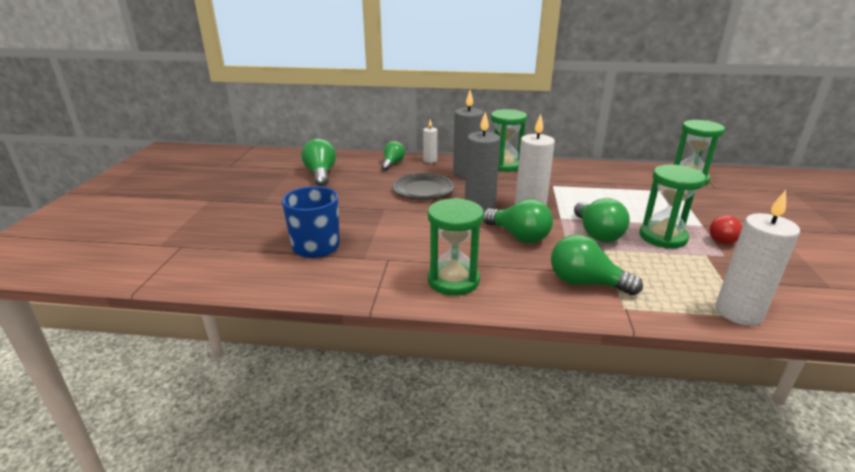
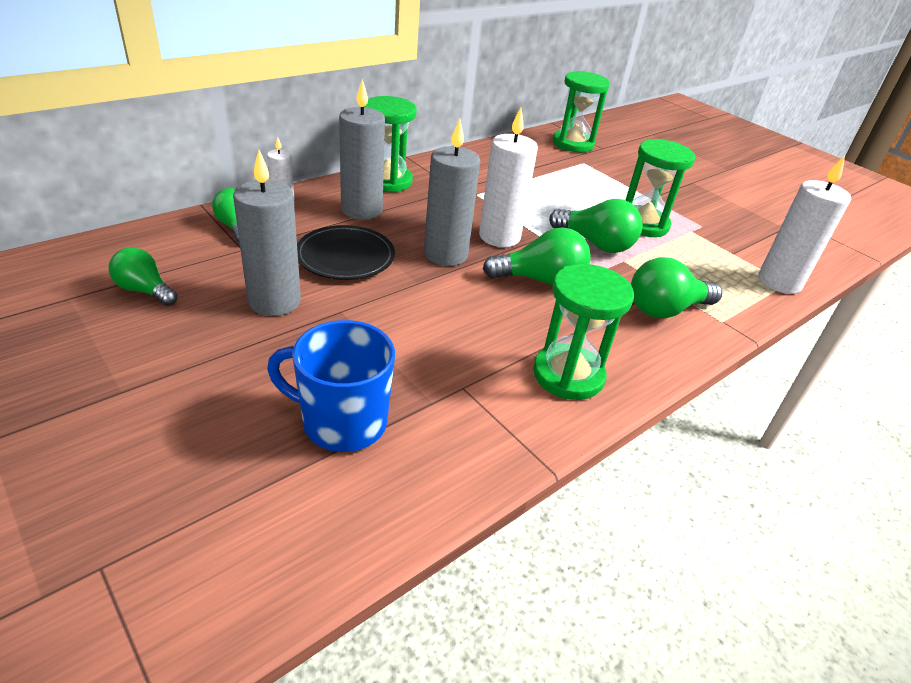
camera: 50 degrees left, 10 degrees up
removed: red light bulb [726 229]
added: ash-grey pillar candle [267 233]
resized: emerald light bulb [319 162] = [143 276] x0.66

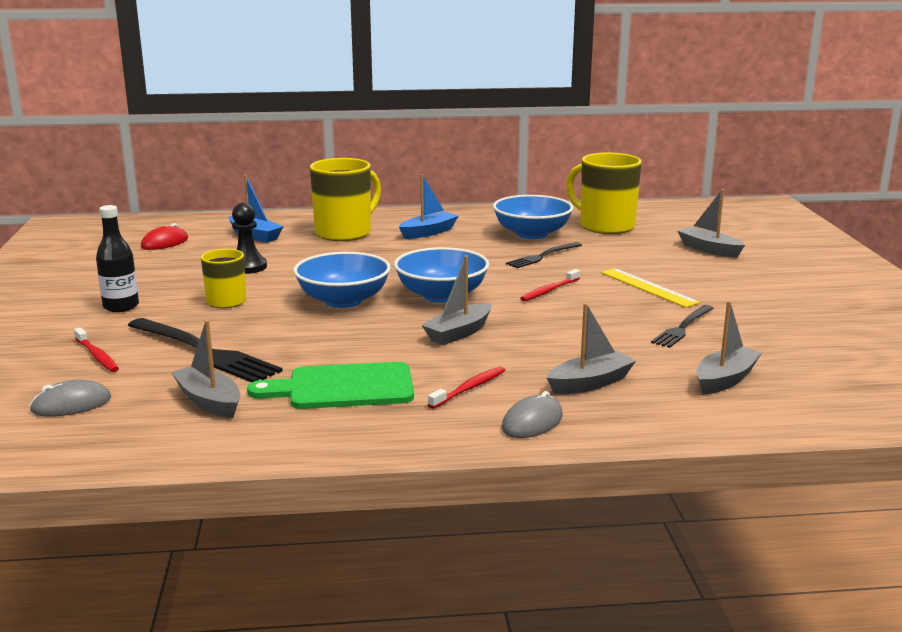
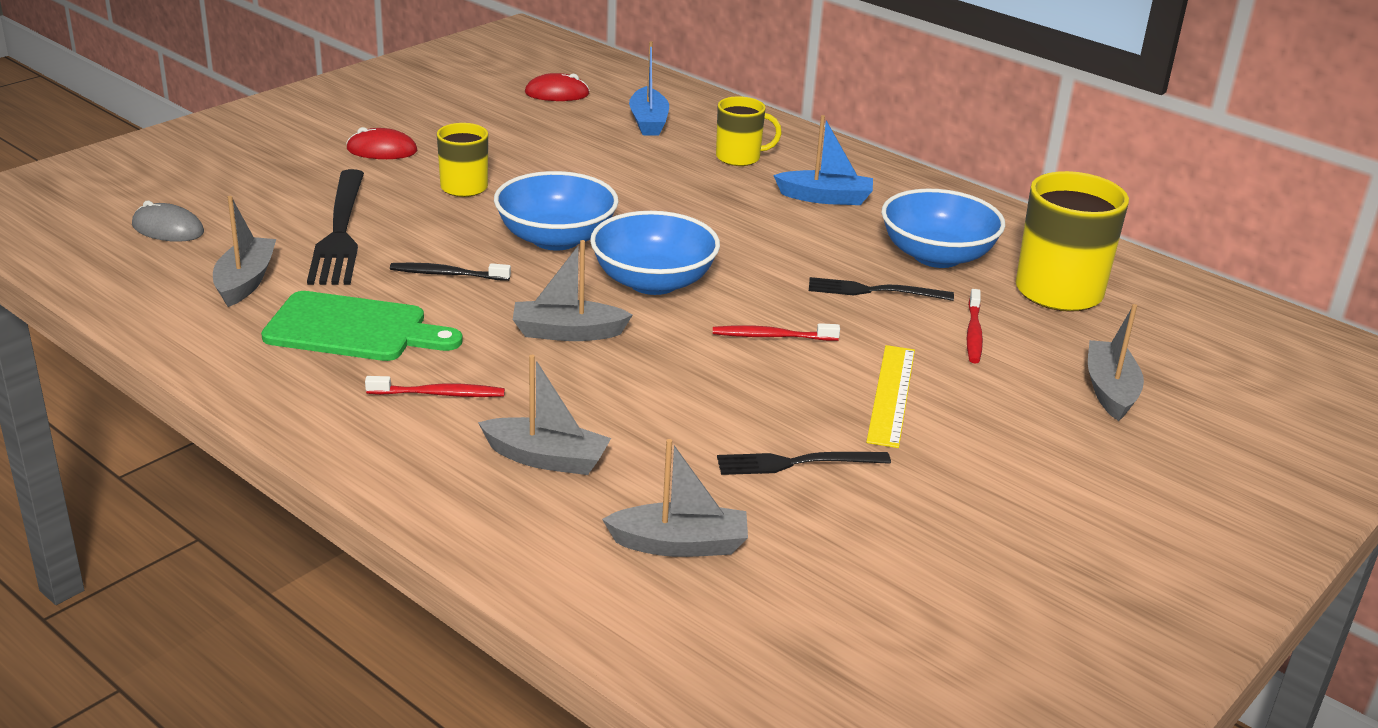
camera: 45 degrees right, 10 degrees up
removed: ebony game pawn [249 238]; ash-grey computer mouse [532 414]
added: ebony dental brush [450 272]
moved: red dental brush [96 349] to [975 326]
replaced: ebony drink bottle [117 258] to red computer mouse [381 143]
turned: emerald bread board [330 385] = [362 326] 150 degrees clockwise
resized: yellow tea mug [345 199] = [749 131] x0.58

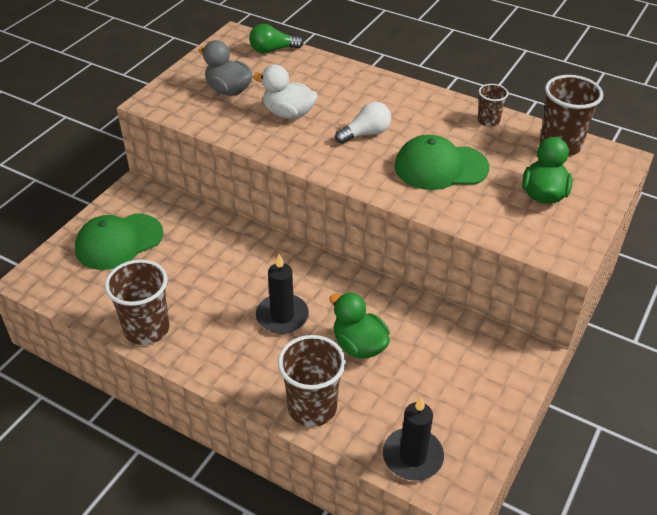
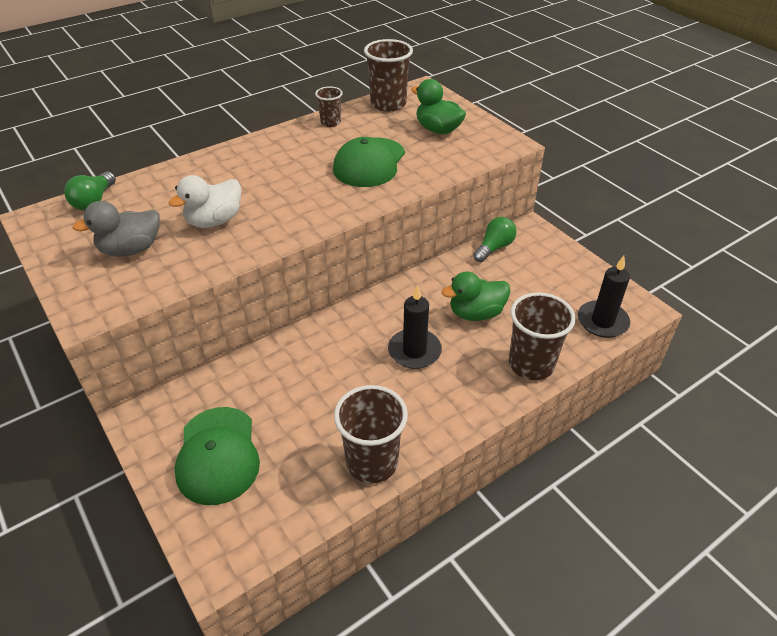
camera: 65 degrees left, 0 degrees up
removed: white light bulb [363 123]
added: emerald light bulb [494 239]

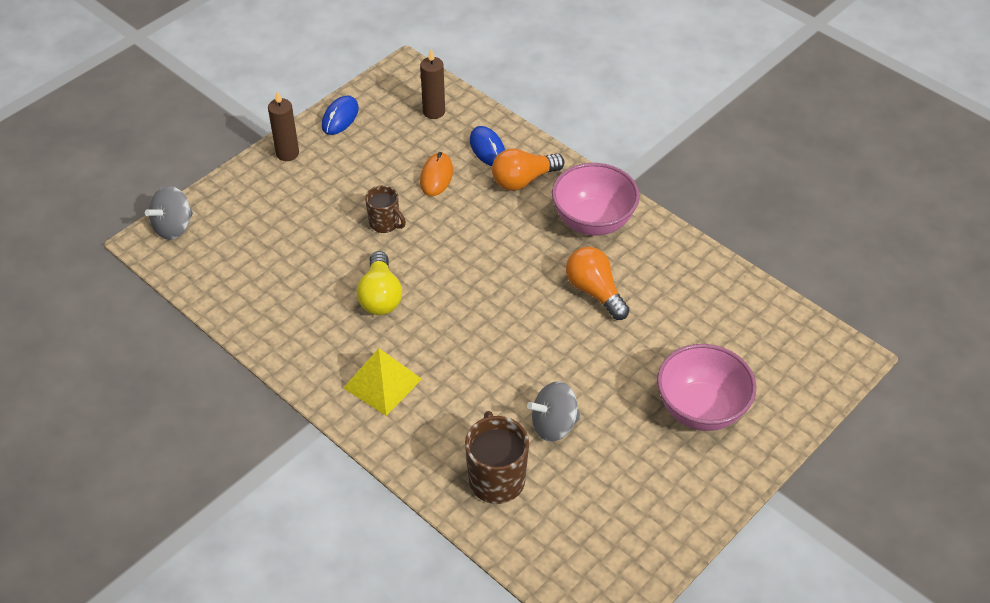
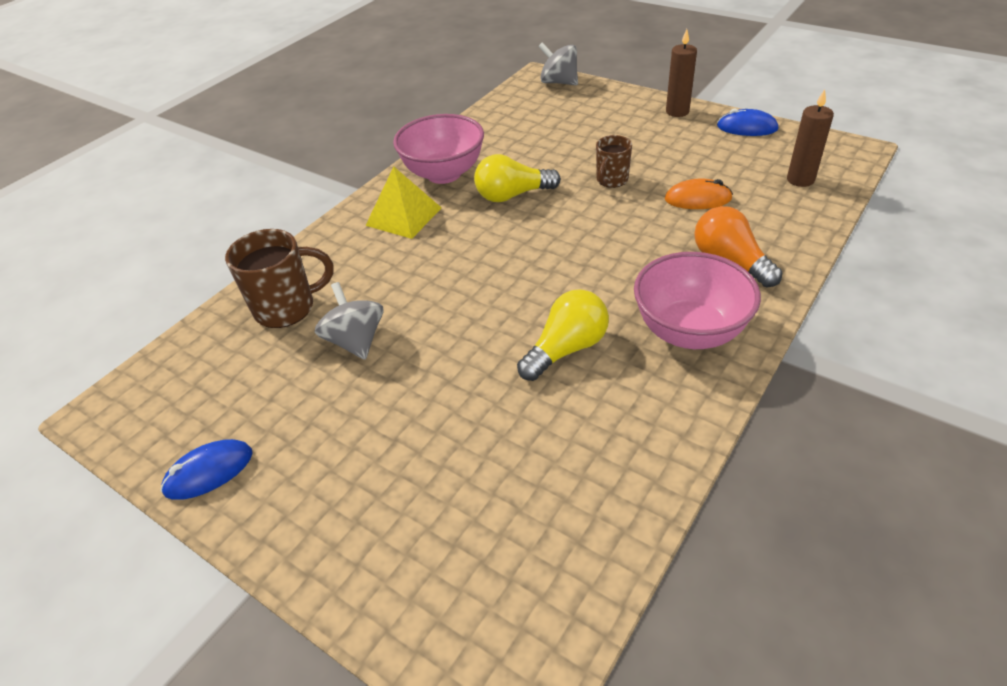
camera: 85 degrees right, 5 degrees down
moved: royal blue computer mouse [487 146] to [207 469]; rosy deep dish [706 387] to [438 149]
recoloured: orange-coloured light bulb [598 283] to yellow light bulb [563 335]

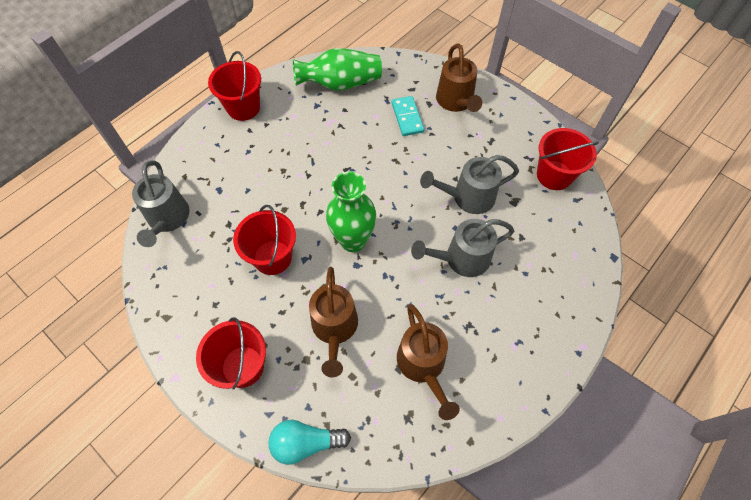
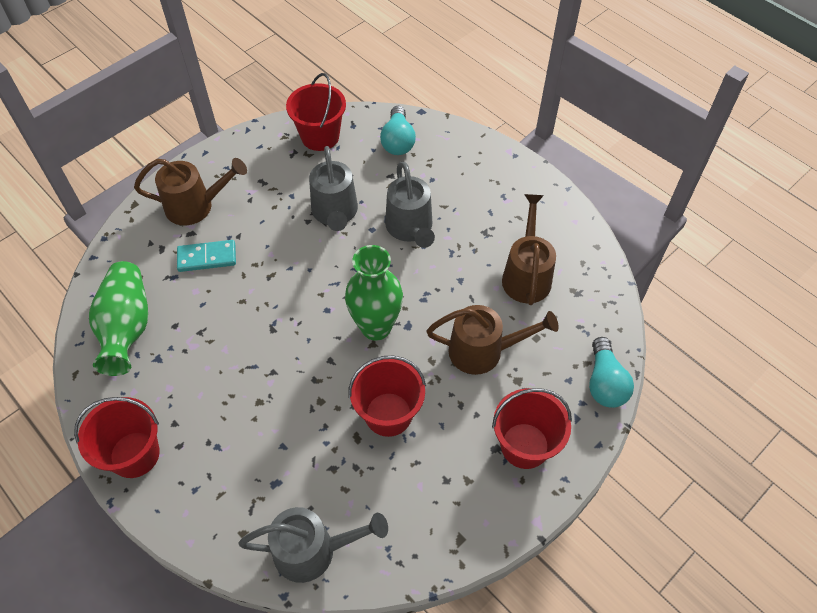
camera: 85 degrees left, 5 degrees down
added: aqua light bulb [398 130]
turned: russet sprinkling can [428 362] = [529 249] 75 degrees counterclockwise

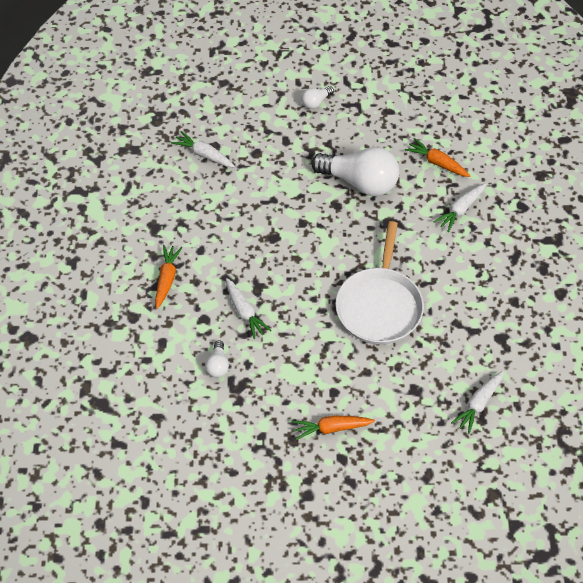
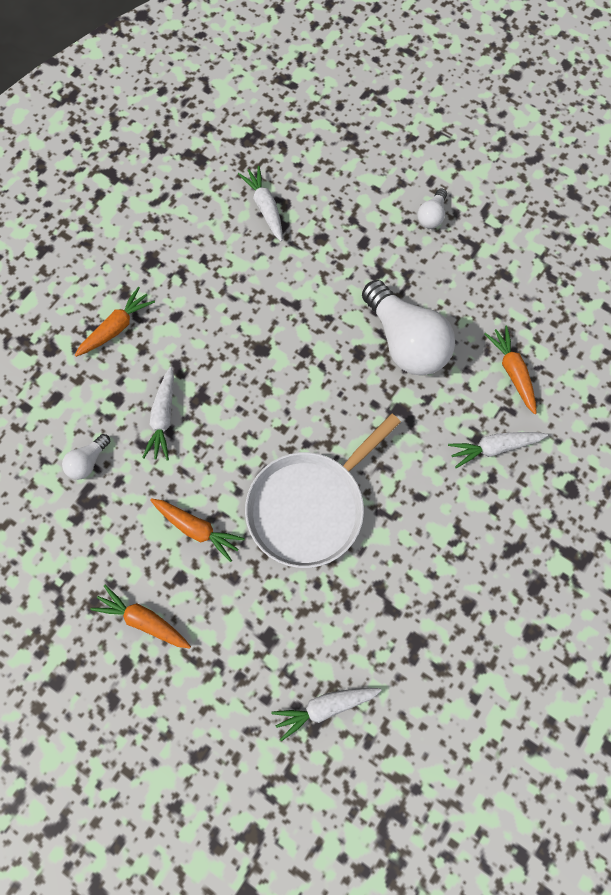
camera: 35 degrees right, 15 degrees up
added: orange-coloured root vegetable [197 530]
turned: white light bulb [317 97] = [432 208] 60 degrees counterclockwise

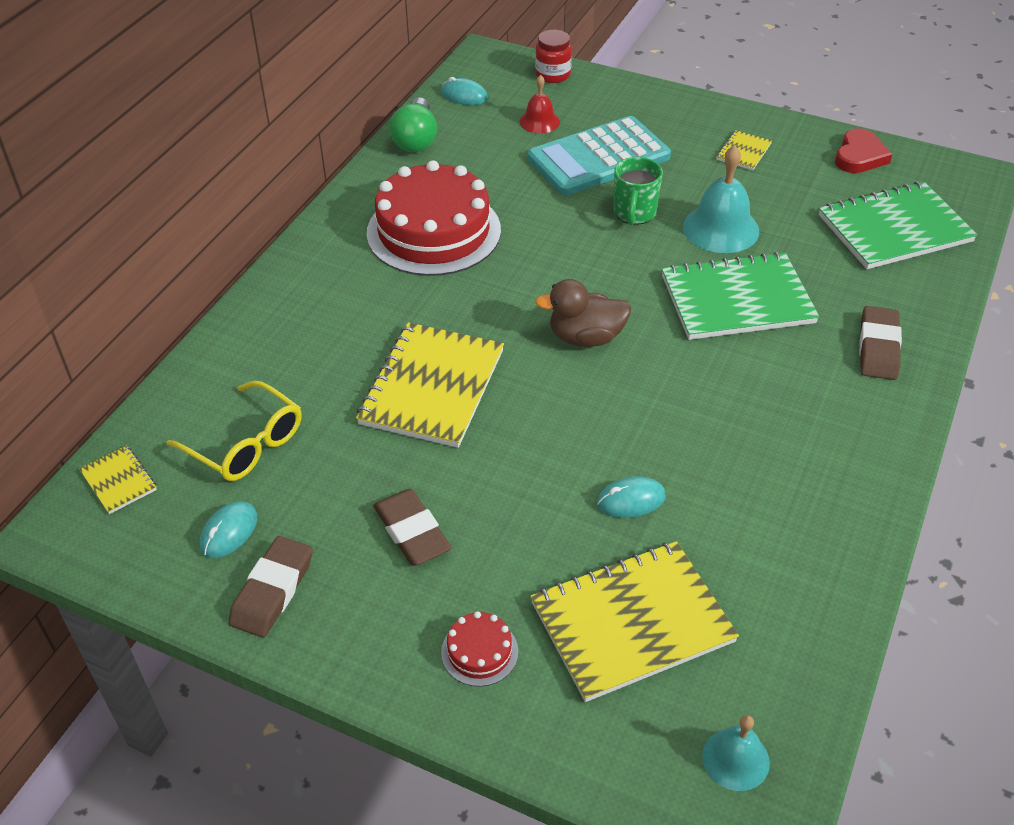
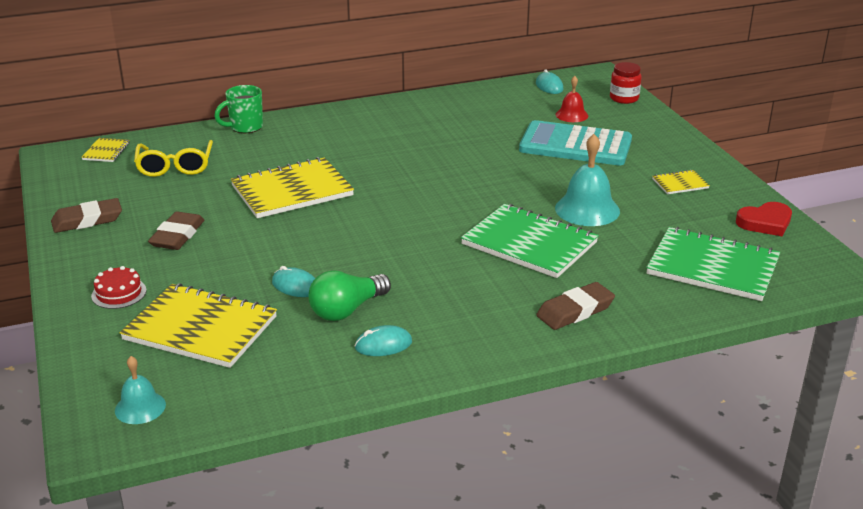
camera: 45 degrees right, 15 degrees down
removed: red layer cake [434 218]; russet rubber duck [583 313]
moved: emerald light bulb [413 124] to [349 295]; emerald tea mug [638 191] to [238 109]; aqua computer mouse [228 529] to [383 340]

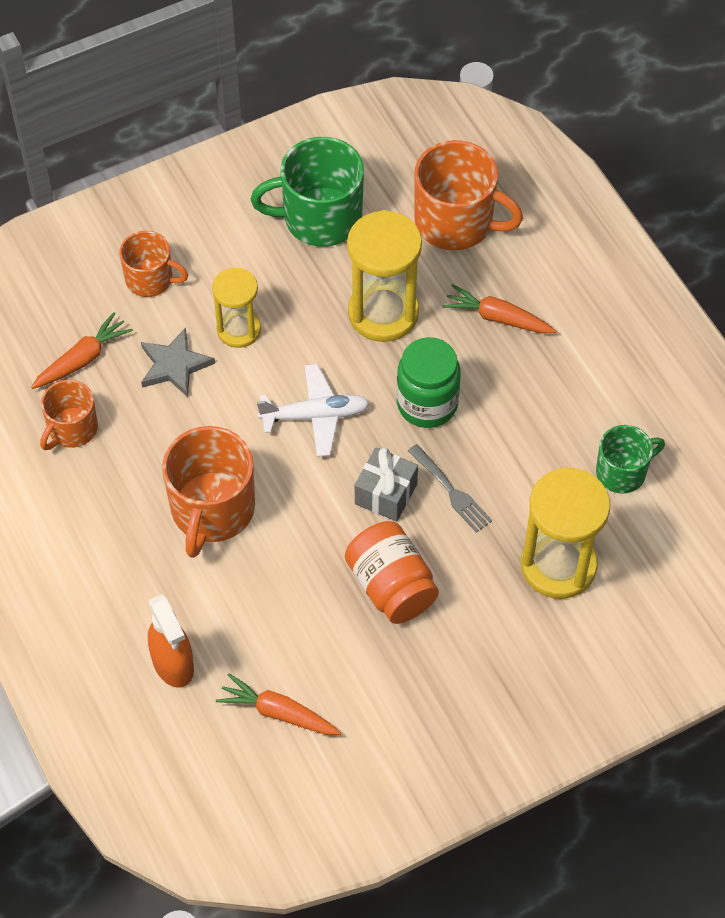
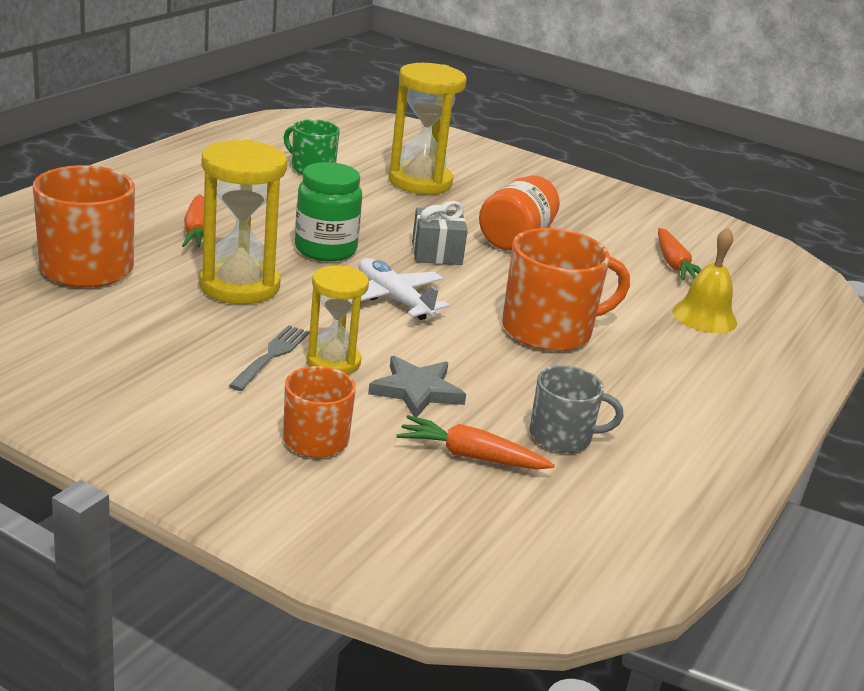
camera: 125 degrees left, 30 degrees down
removed: emerald tea mug [307 192]
moved: ash-grey dinner fork [450 488] to [269 358]
replaced: orange-coloured spray cleaner [171 640] to yellow bell [704 280]
recoloured: orange-coloured tea mug [69 415] to ash-grey tea mug [576 409]

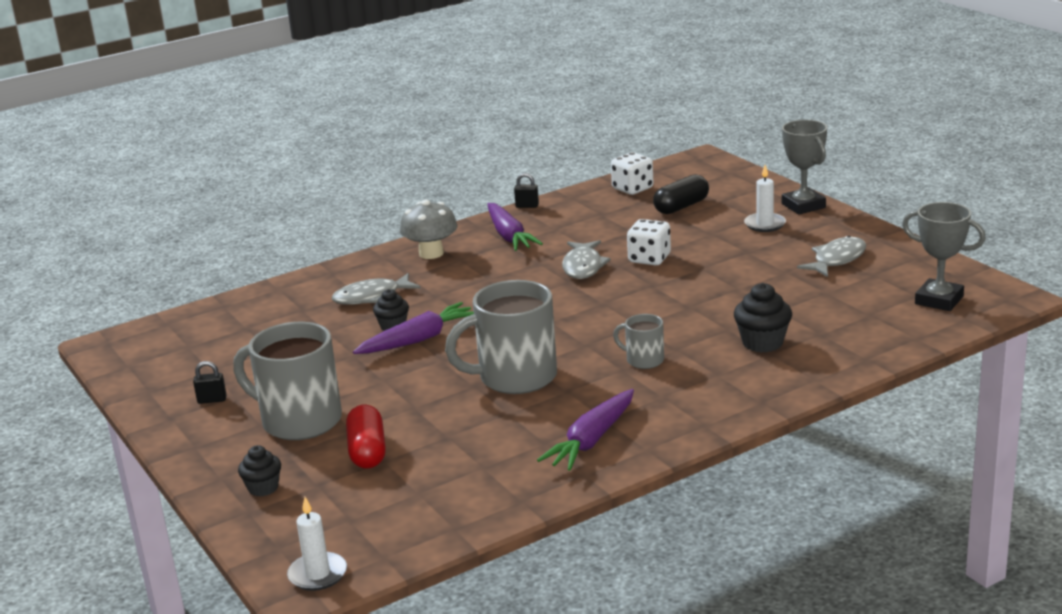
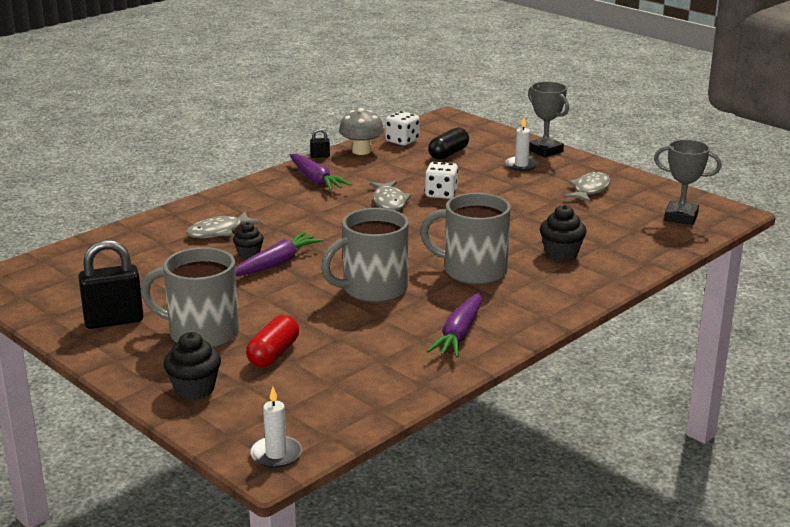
camera: 15 degrees left, 0 degrees up
moved: ash-grey fungus [429 229] to [361 131]
turned: red pill shape [366 437] = [272 341] 45 degrees clockwise
resized: ash-grey tea mug [638 341] = [465 239] x2.05; ebony padlock [210 382] = [111 284] x2.29; ebony cupcake [259 471] = [192 366] x1.51

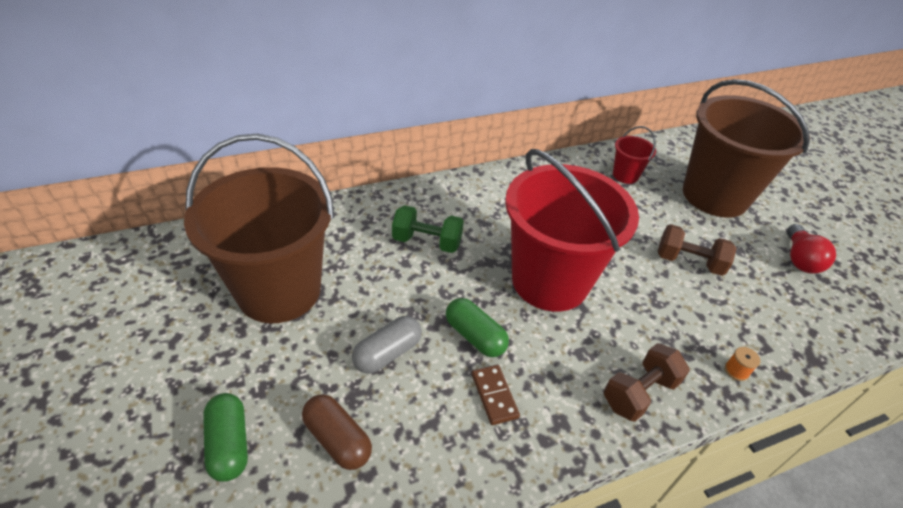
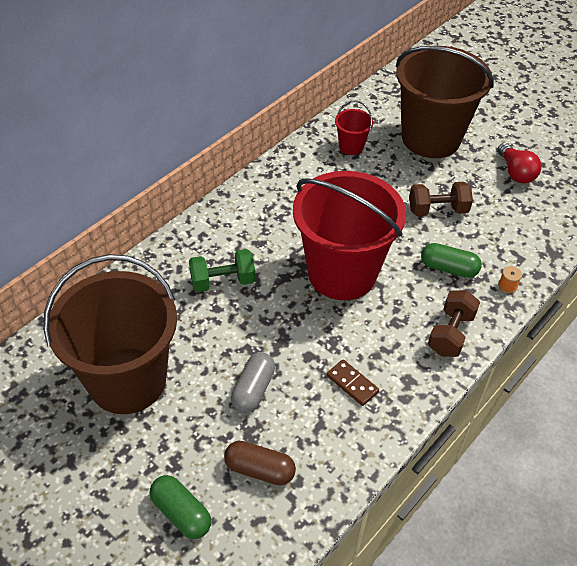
camera: 25 degrees left, 5 degrees up
moved: emerald pill shape [477 327] to [451 260]

